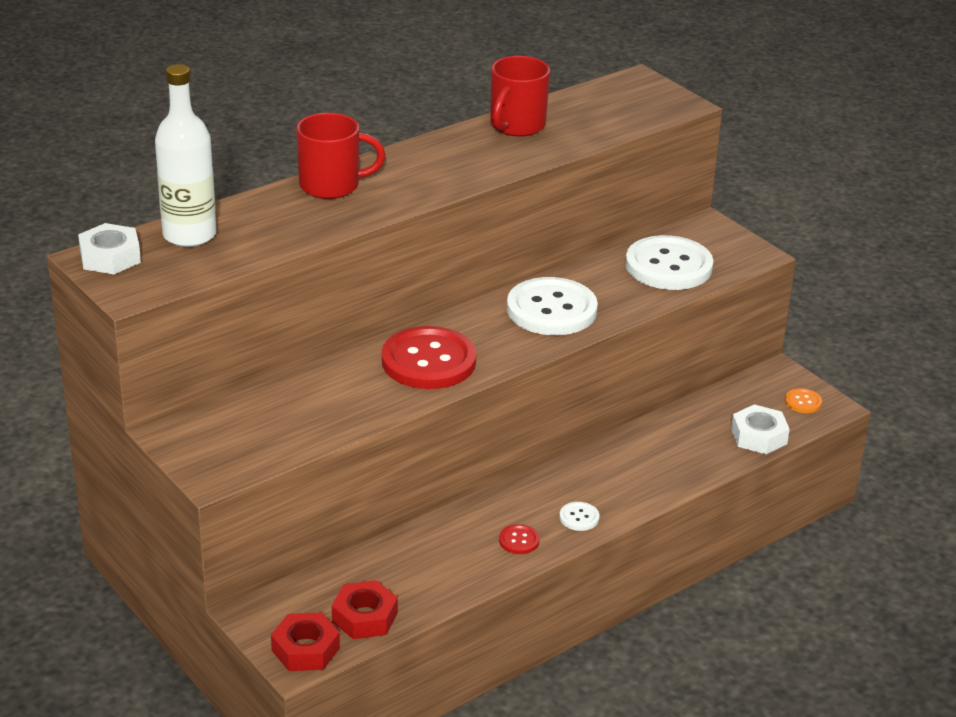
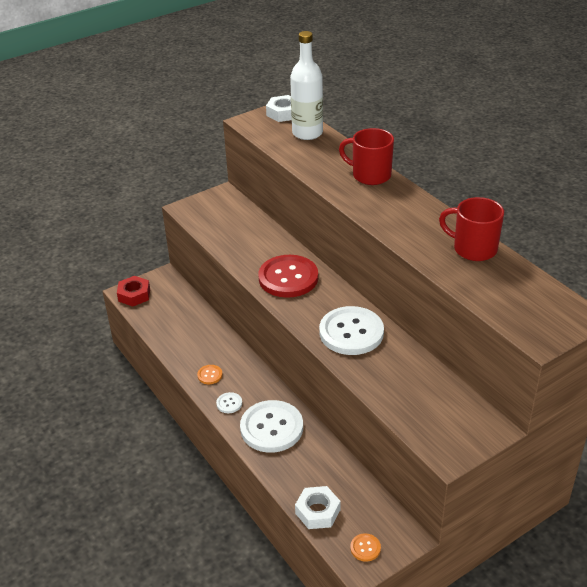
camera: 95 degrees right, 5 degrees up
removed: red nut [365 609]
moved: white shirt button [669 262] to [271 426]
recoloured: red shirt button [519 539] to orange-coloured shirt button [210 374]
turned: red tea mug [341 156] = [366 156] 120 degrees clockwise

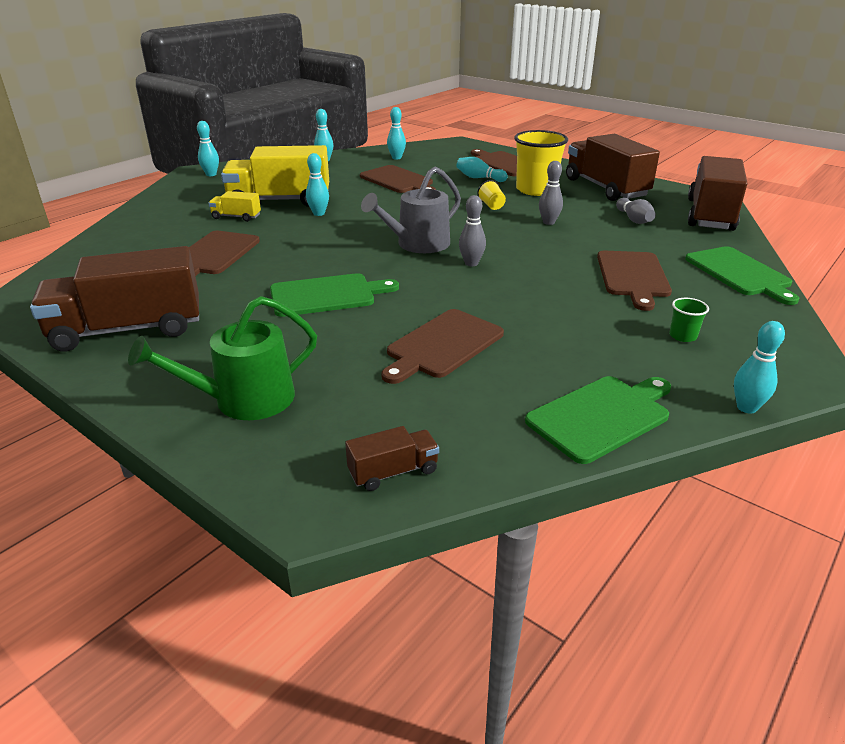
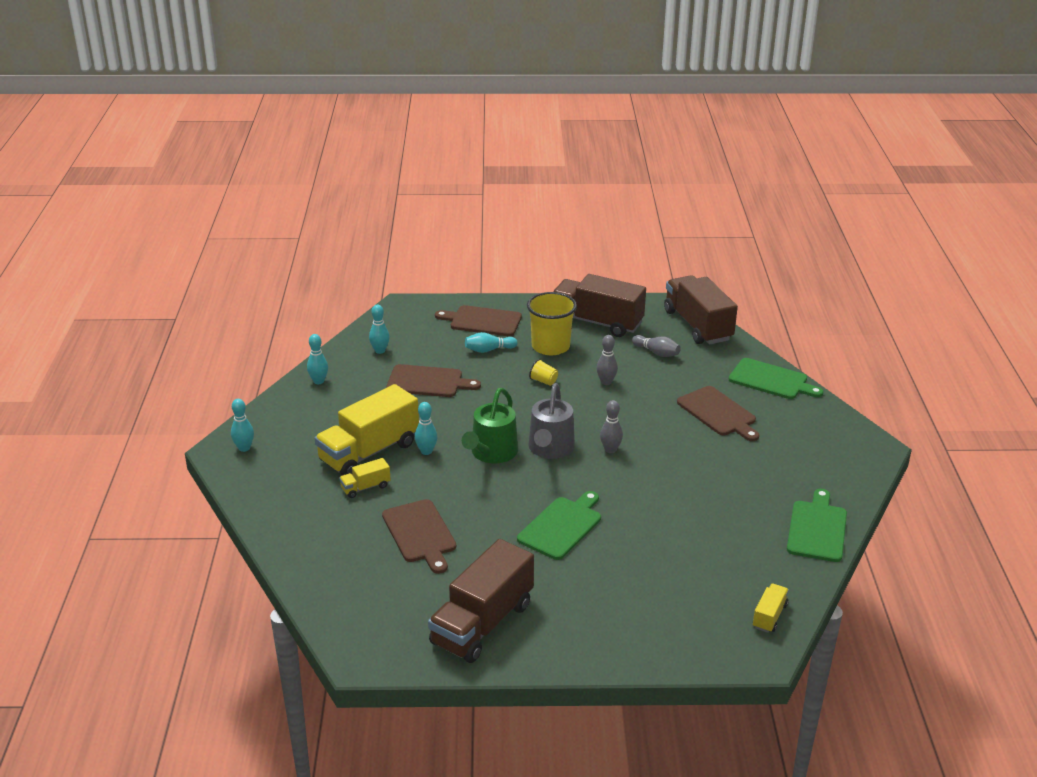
camera: 40 degrees left, 0 degrees up
removed: emerald tumbler [689 320]; russet bread board [442 346]; aqua tenpin [759 367]
moved: emerald sprinkling can [222 358] to [490 425]
recoloured: russet toy truck [392 458] to yellow toy truck [771 608]

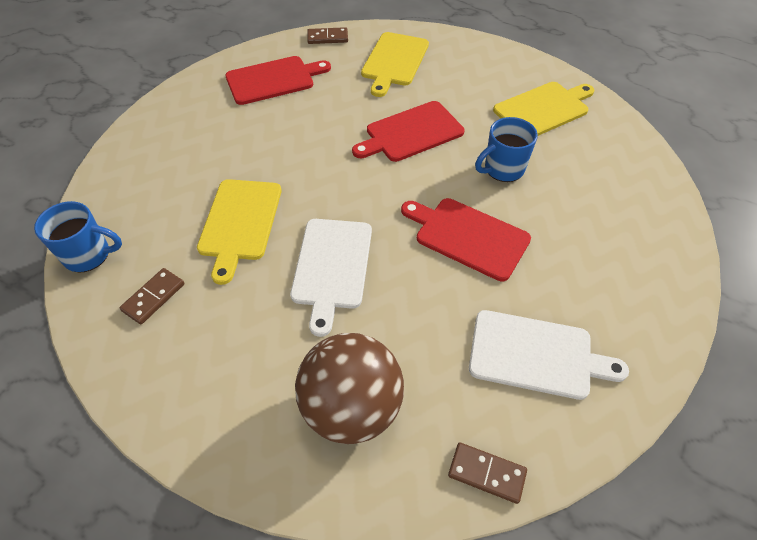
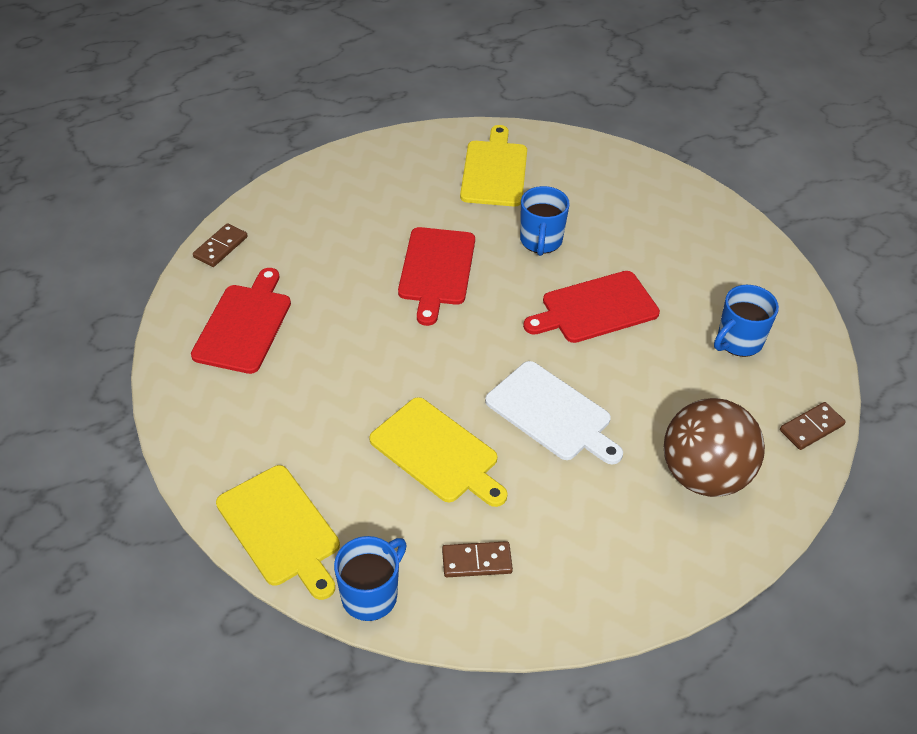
camera: 55 degrees left, 5 degrees down
moved: yellow bread board [395 64] to [278 532]
replaced: white bread board [549 355] to royal blue tea mug [746 321]
turned: russet domino piece [152 296] = [477 559] 75 degrees counterclockwise

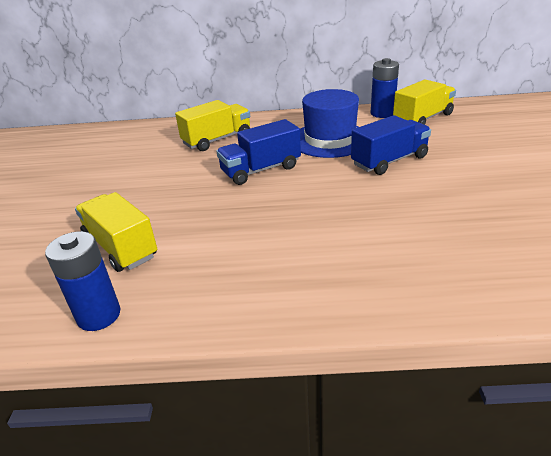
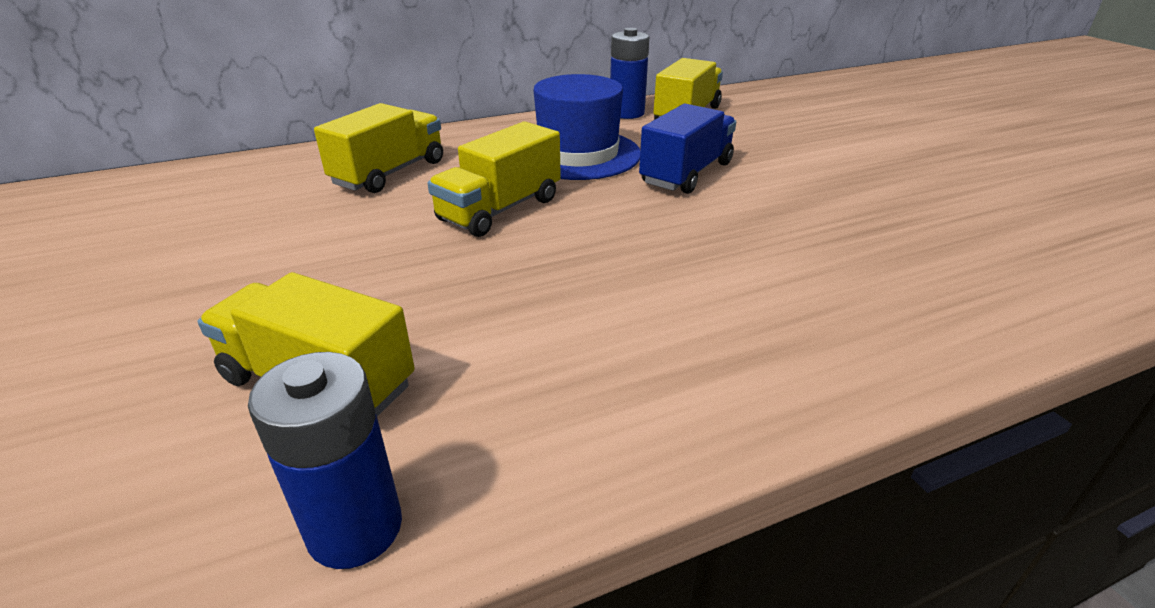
camera: 25 degrees left, 0 degrees up
recoloured: royal blue toy truck [258 152] to yellow toy truck [494 179]

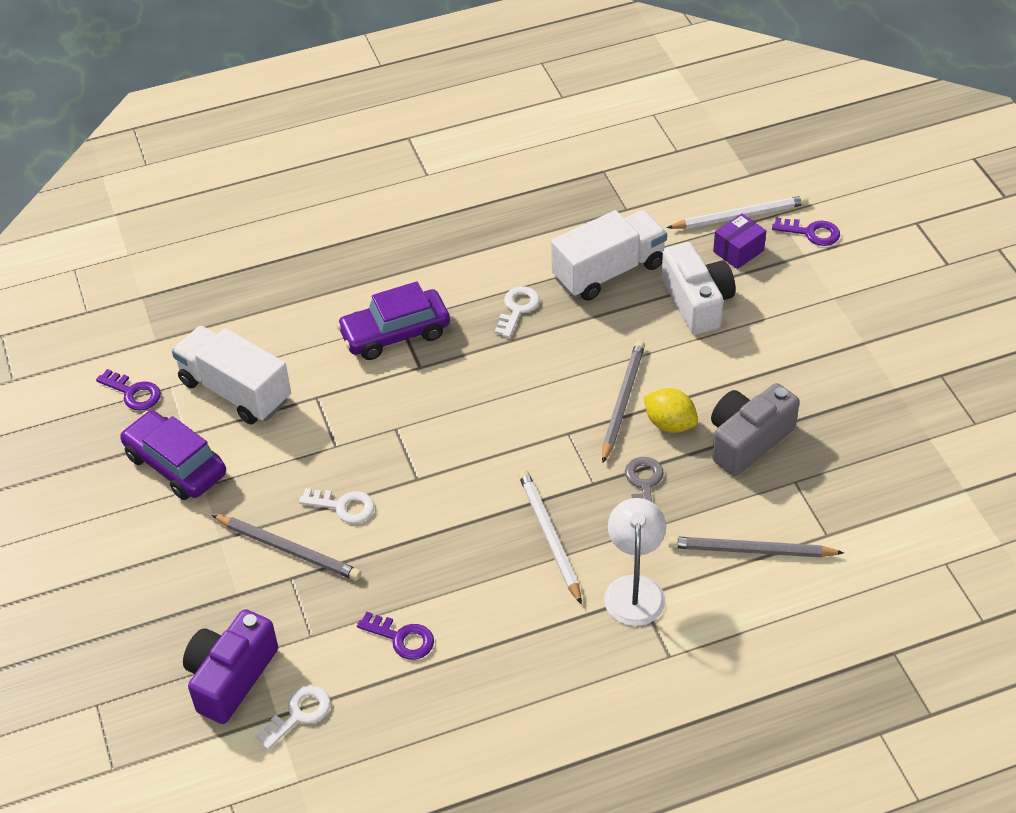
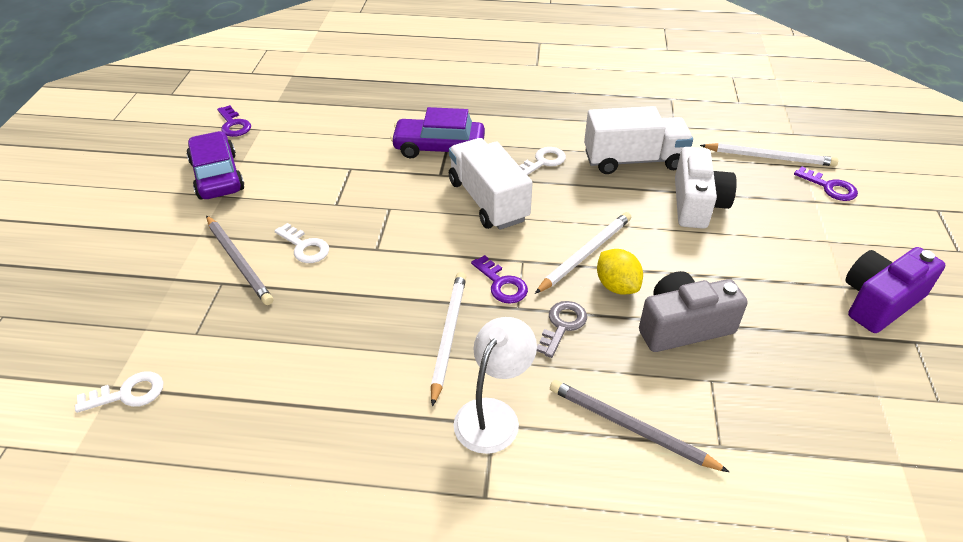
camera: 25 degrees right, 5 degrees down
removed: violet package [739 241]
moved: white toy truck [231 375] to [491 184]; violet camera [230 666] to [895 290]; violet latchkey [395 636] to [499 279]
recoloured: ash-grey pencil [623 401] to white pencil [583 253]

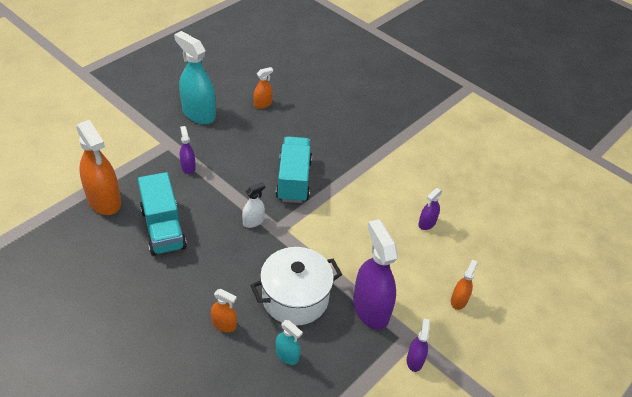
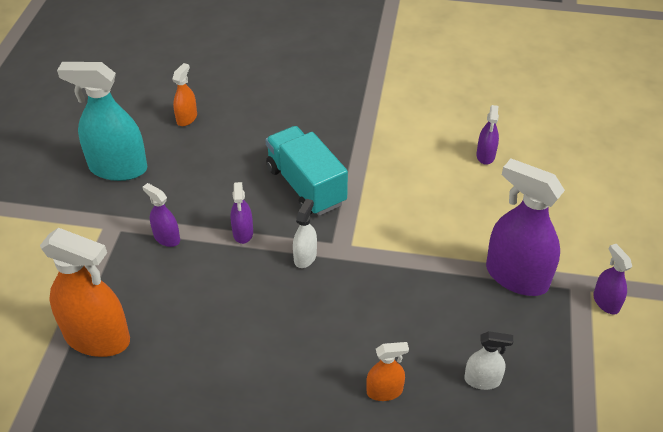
camera: 30 degrees left, 0 degrees up
removed: aqua toy truck [162 214]; white pot [296 286]; orange-coloured spray cleaner [464 284]
added: violet spray cleaner [241 213]
recoloured: aqua spray cleaner [289 342] to white spray cleaner [488 360]

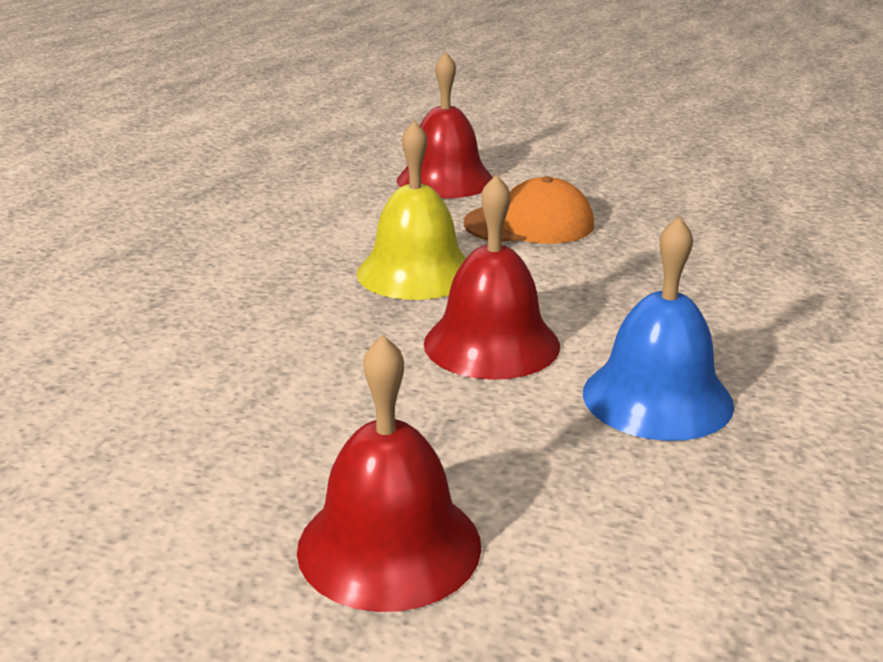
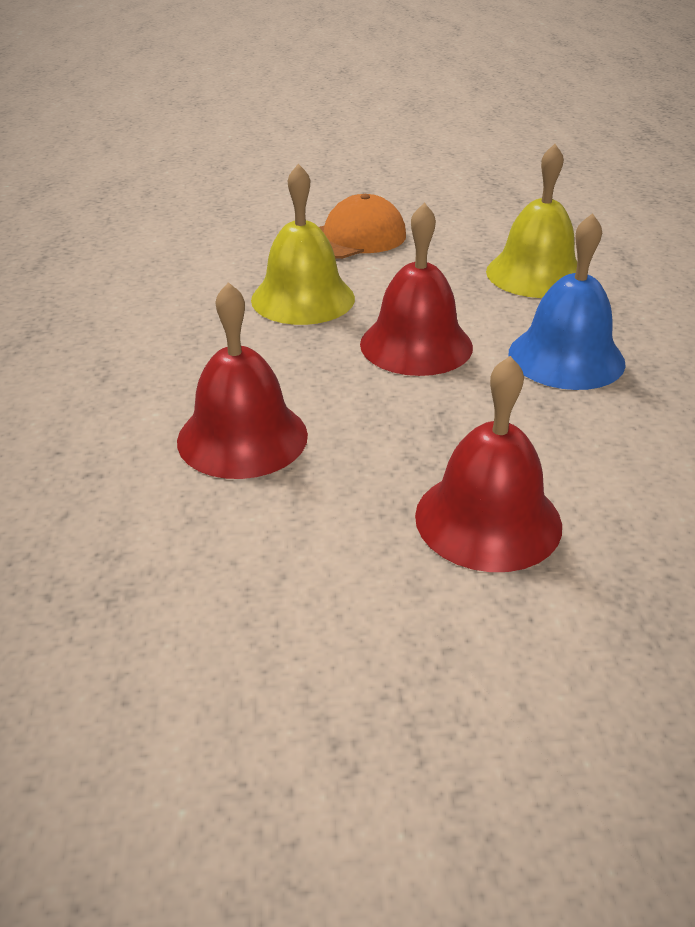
camera: 25 degrees left, 10 degrees up
added: yellow bell [531 221]
moved: red bell [445 125] to [242 380]

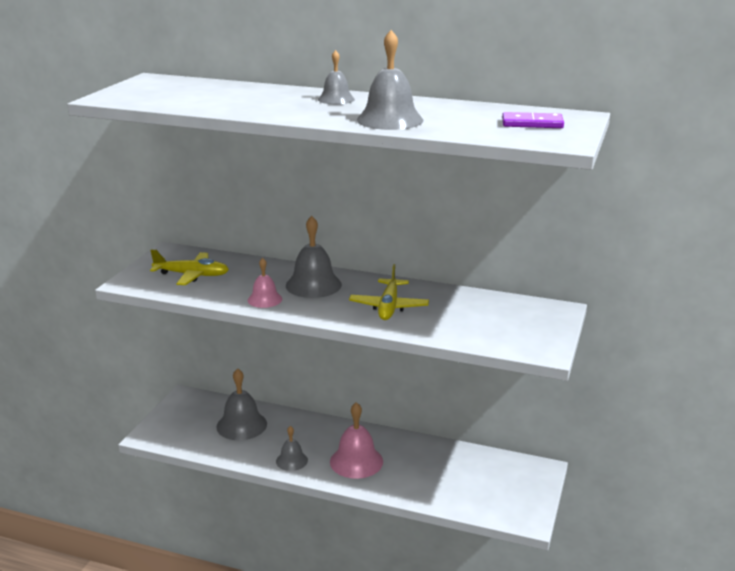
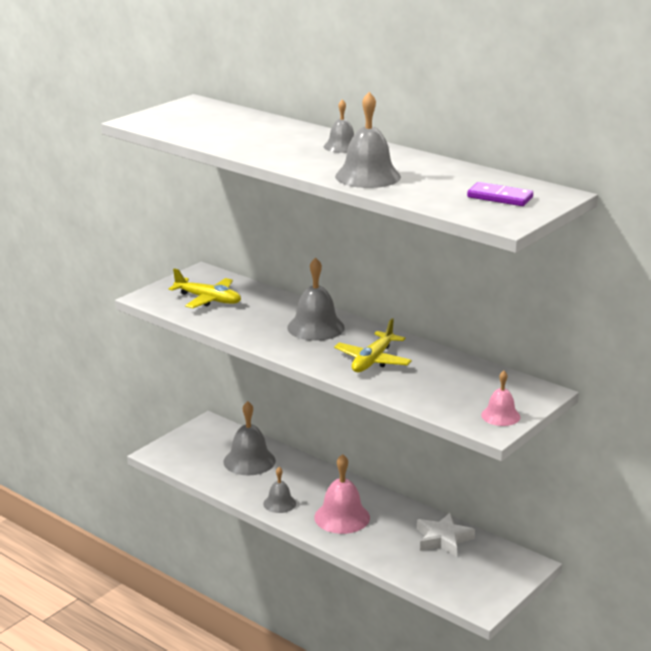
camera: 20 degrees right, 0 degrees up
added: white star shape [446 535]
moved: rosy bell [264 283] to [500 398]

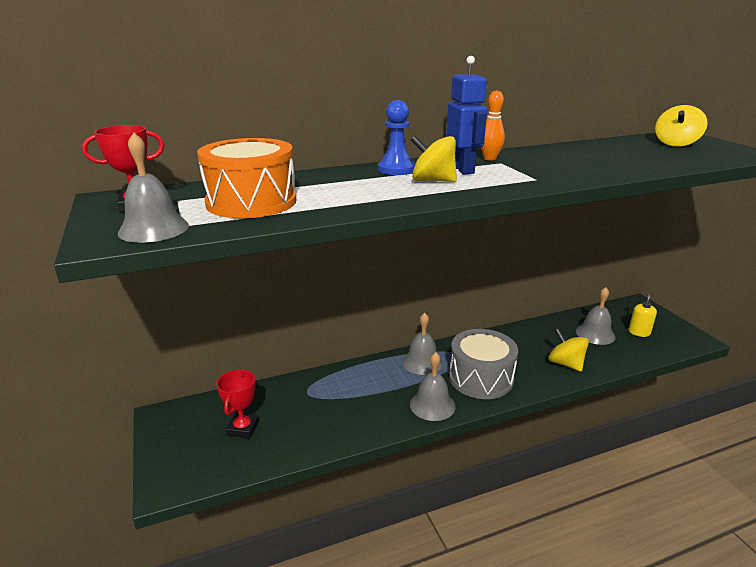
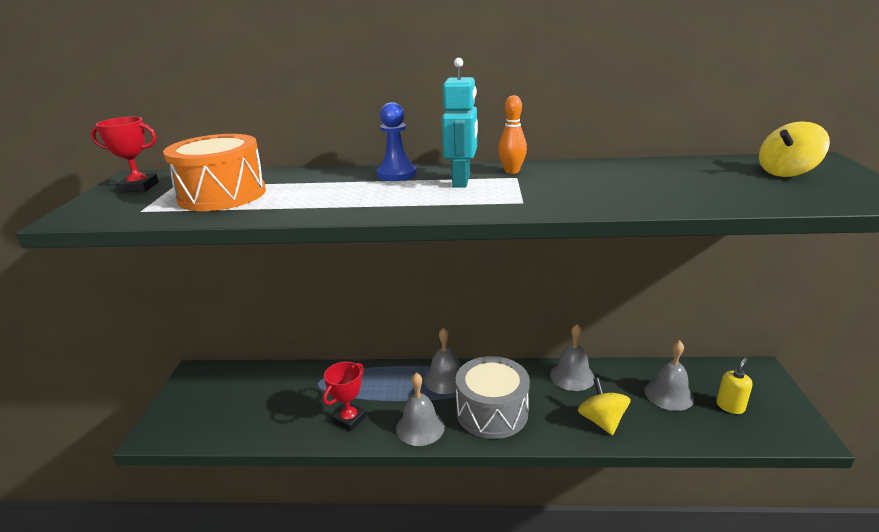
camera: 25 degrees right, 0 degrees up
removed: yellow whirligig [434 158]
moved: ash-grey bell [153 188] to [572 357]; red prize cup [237 403] to [344 396]
recoloured: royal blue robot figure [466 115] to aqua robot figure [460 123]

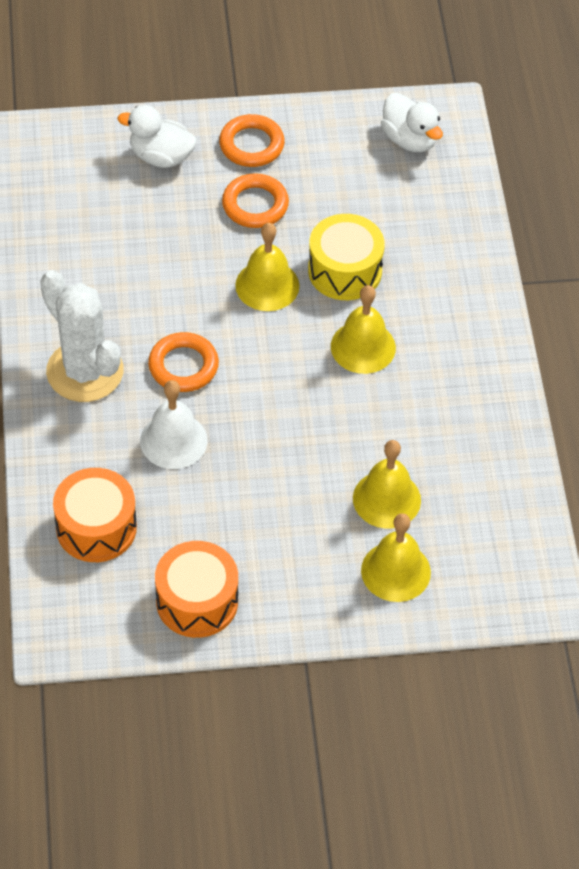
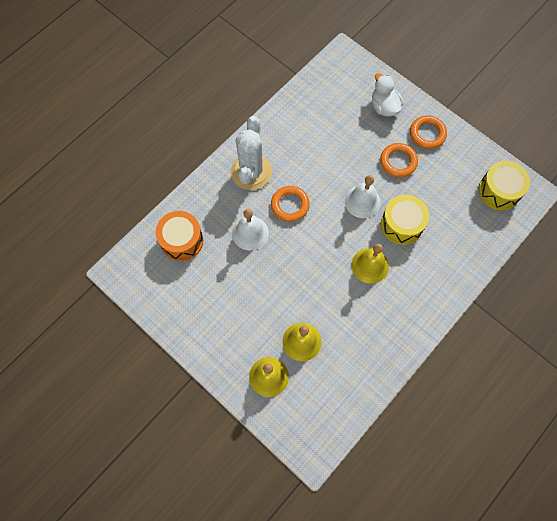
camera: 50 degrees right, 15 degrees up
removed: orange-coloured snare drum [196 589]
replaced: white rubber duck [412 122] to yellow snare drum [504 185]
recoloured: yellow bell [267 267] to white bell [363 196]

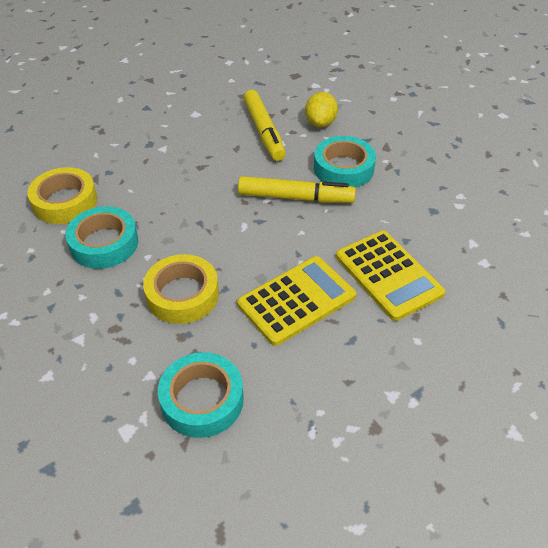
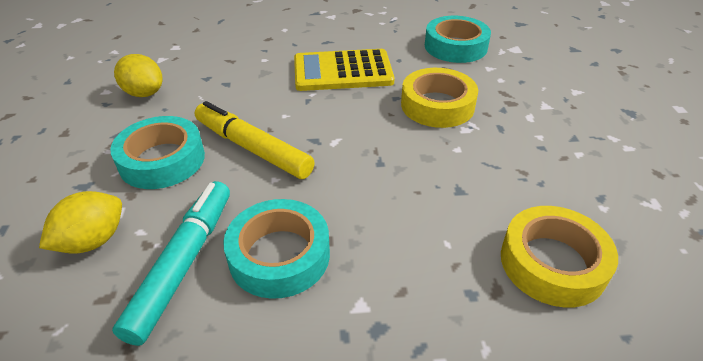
camera: 150 degrees left, 5 degrees down
removed: yellow adding machine [390 275]
added: yellow lemon [138 75]
moved: aqua tape [101 237] to [276 249]
recoloured: yellow felt pen [264 125] to aqua felt pen [171 263]

